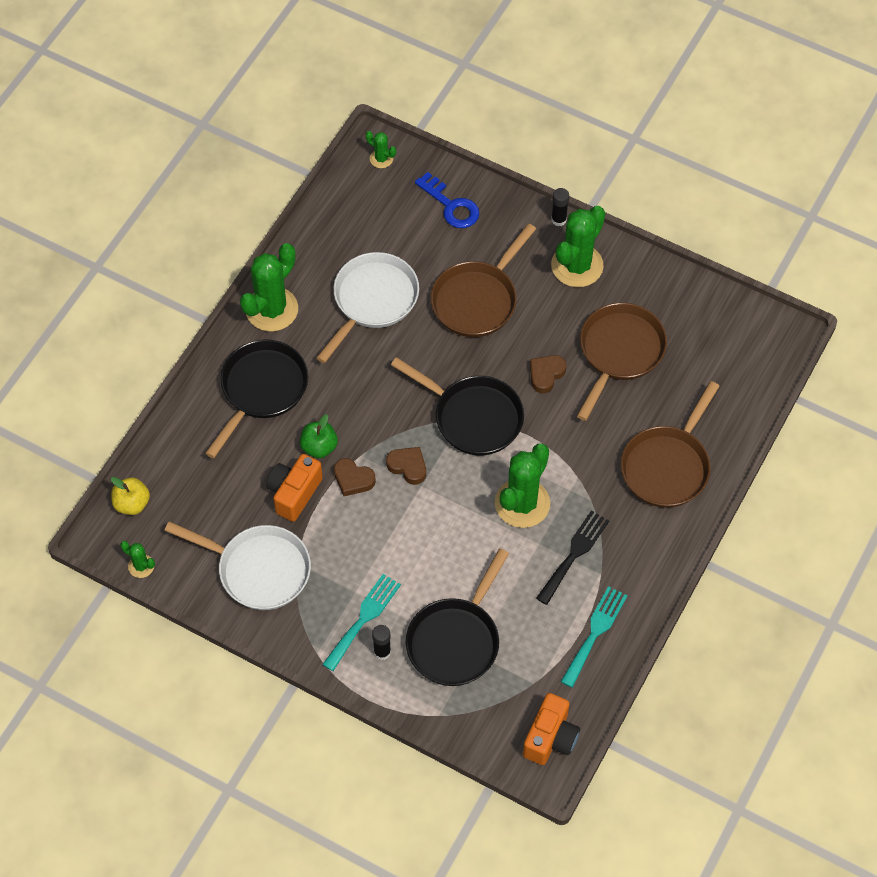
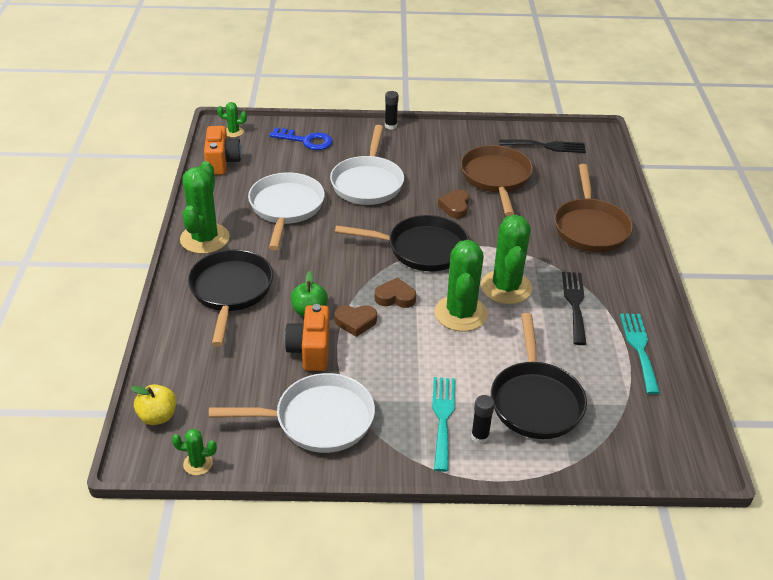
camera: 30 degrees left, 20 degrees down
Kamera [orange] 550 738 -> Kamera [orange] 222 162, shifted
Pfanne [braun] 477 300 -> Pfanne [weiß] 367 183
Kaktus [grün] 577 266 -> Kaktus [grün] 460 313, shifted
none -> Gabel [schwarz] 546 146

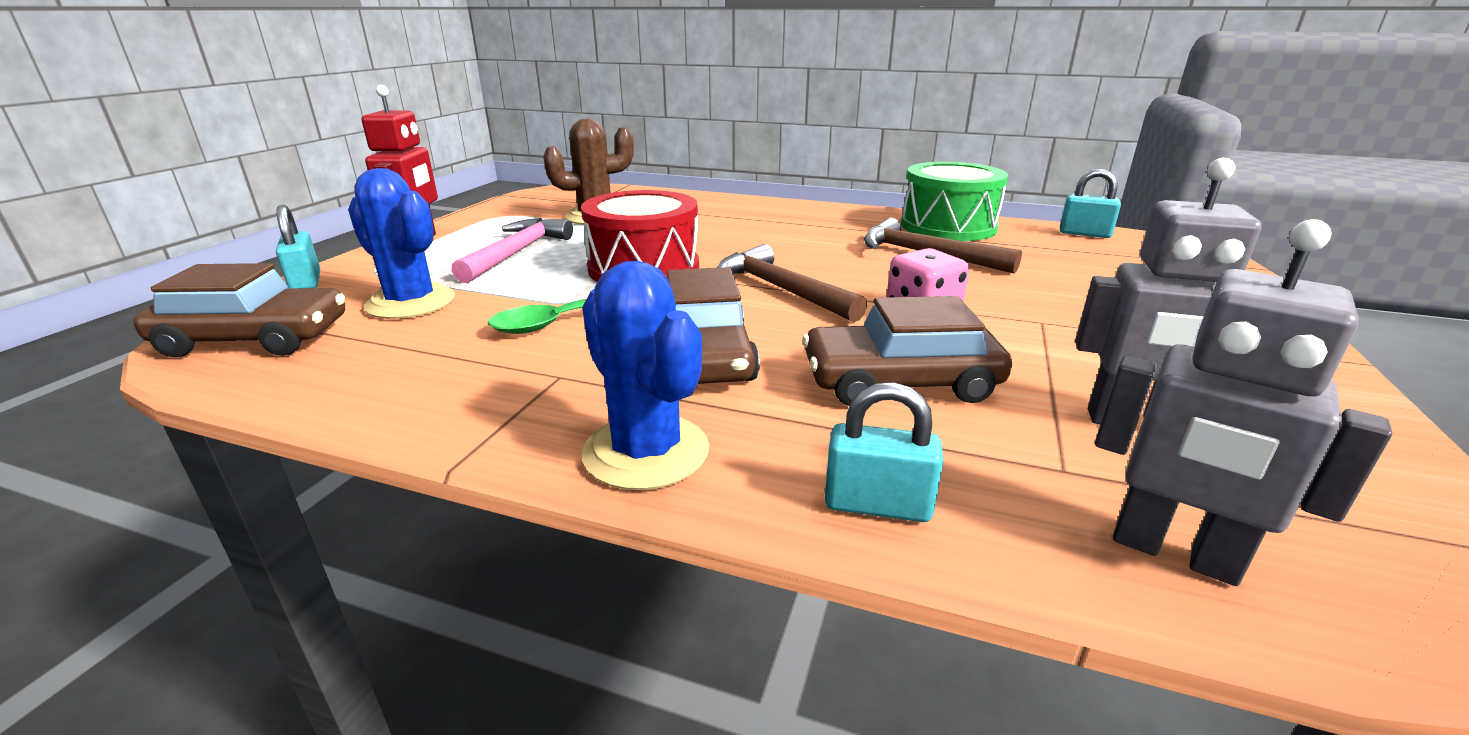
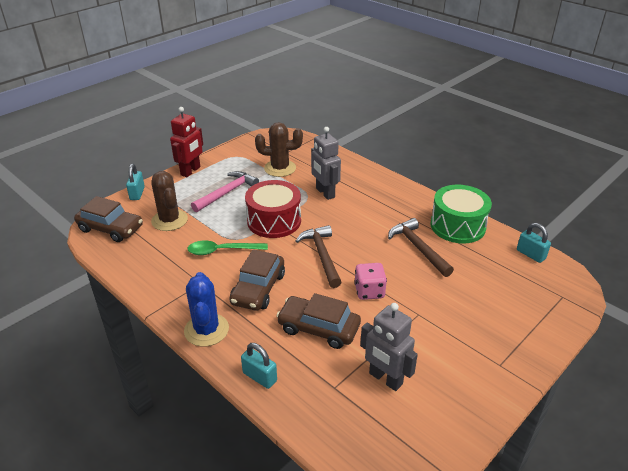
camera: 25 degrees right, 10 degrees up
Kaktus [blau] 411 302 -> Kaktus [braun] 169 220
Roboter [grau] 1174 553 -> Roboter [grau] 325 193, shifted

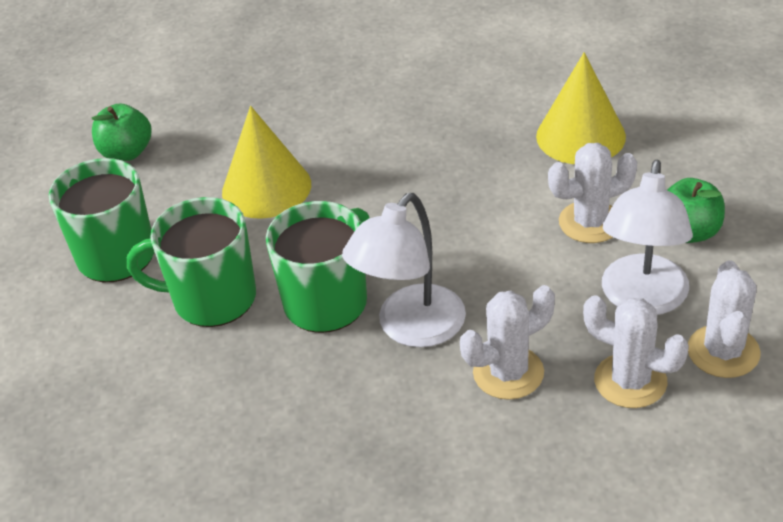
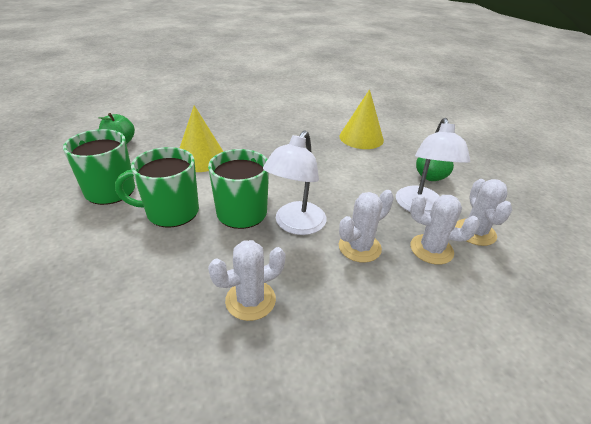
camera: 15 degrees left, 5 degrees down
Kaktus [weiß] 590 222 -> Kaktus [weiß] 250 300, shifted

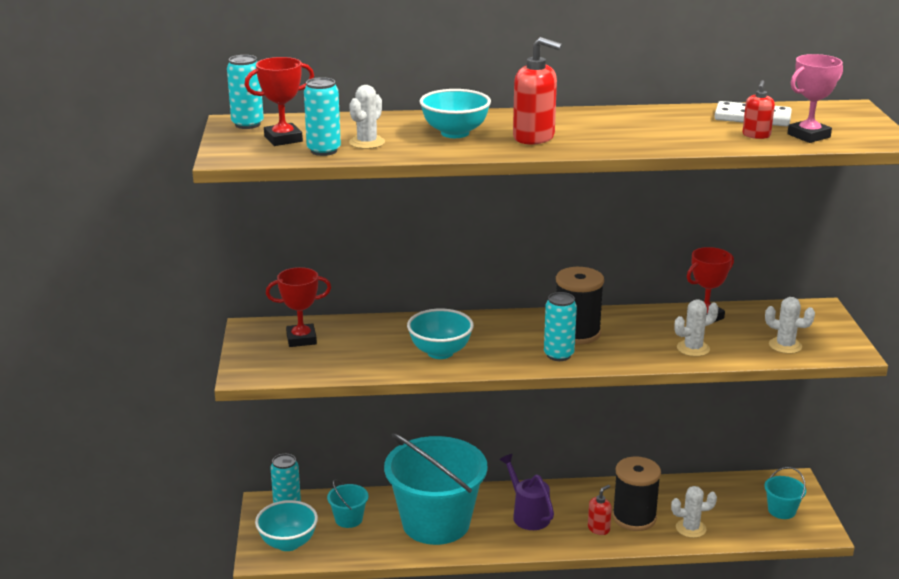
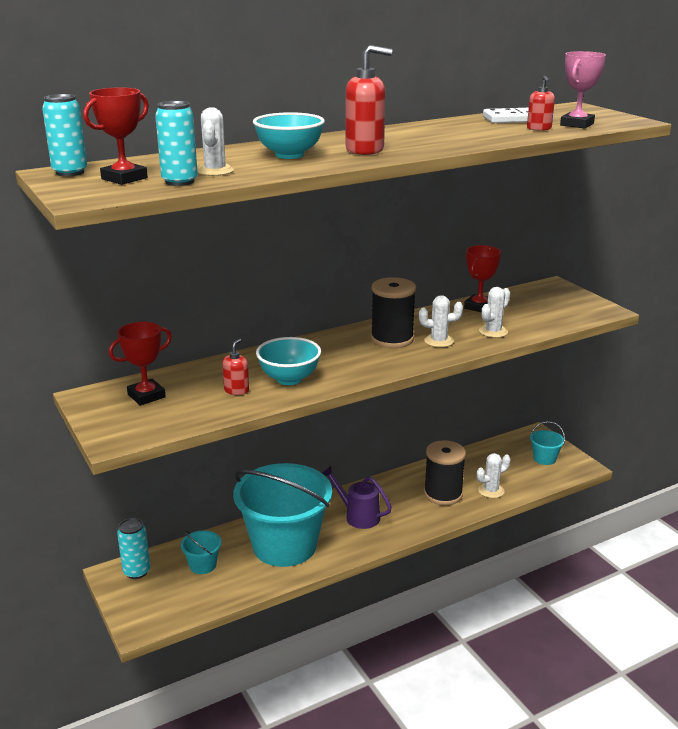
camera: 25 degrees left, 0 degrees up
Seifenspender [rot] 598 529 -> Seifenspender [rot] 236 390, shifted
Kaktus [weiß] 785 345 -> Kaktus [weiß] 439 341, shifted
Schüssel [türkis] 288 543 -> none
Dose [türkis] 558 355 -> none

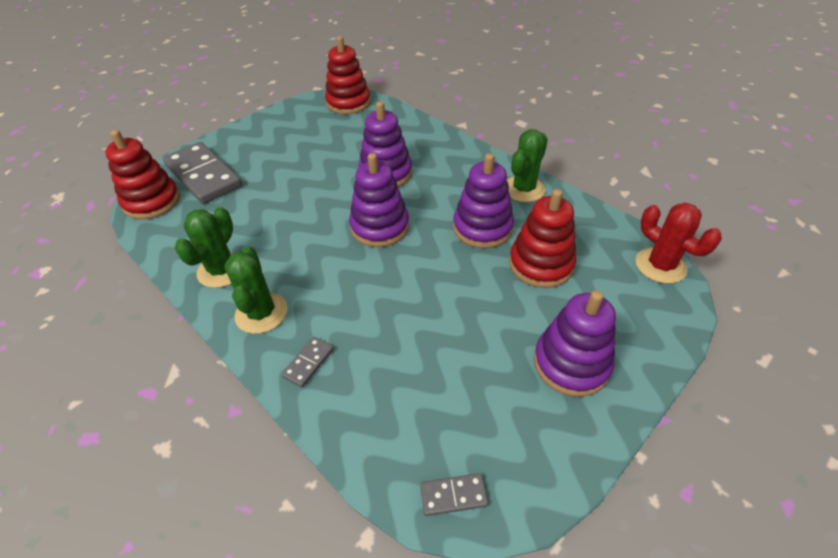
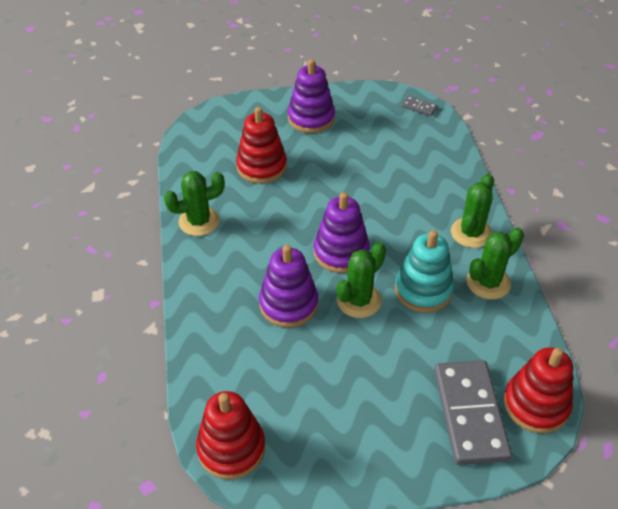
camera: 145 degrees left, 0 degrees up
none -> Kaktus [grün] 359 300
none -> Stapelspielzeug [türkis] 423 290
Dominostein [grau] 308 363 -> none
Stapelspielzeug [lila] 482 228 -> none
Kaktus [rot] 660 265 -> none

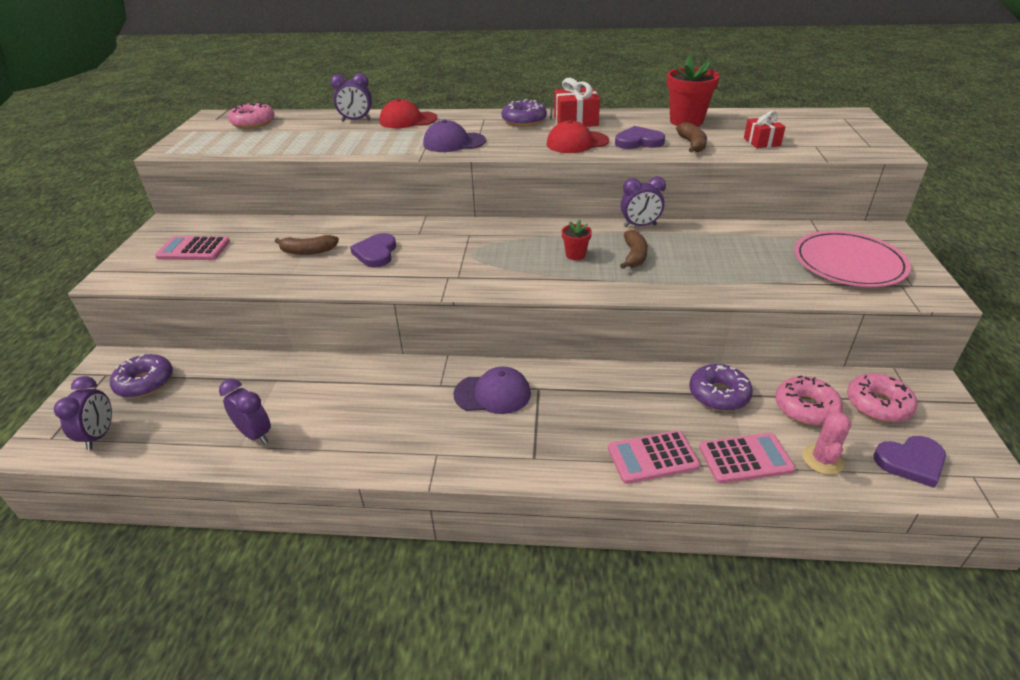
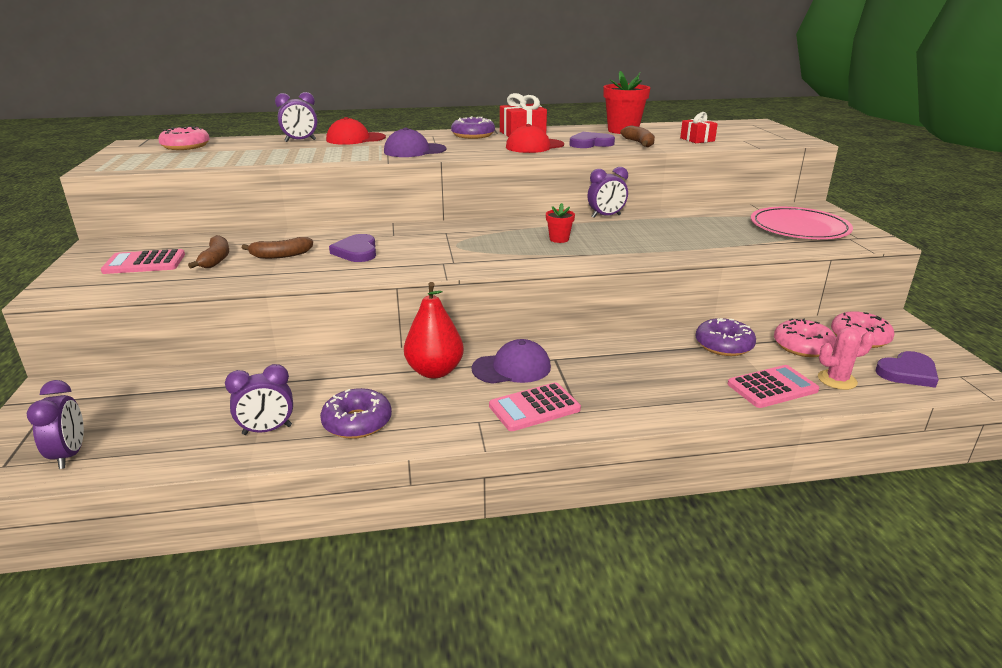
camera: 15 degrees left, 10 degrees down
Banane [braun] 634 256 -> Banane [braun] 216 259, shifted
Wecker [lila] 255 434 -> Wecker [lila] 267 430, 135 degrees clockwise
Donut [lila] 145 382 -> Donut [lila] 357 422, shifted
none -> Birne [rot] 434 371
Taschenrechner [rosa] 652 457 -> Taschenrechner [rosa] 534 408, shifted
Kaktus [rosa] 822 460 -> Kaktus [rosa] 837 380, 75 degrees clockwise

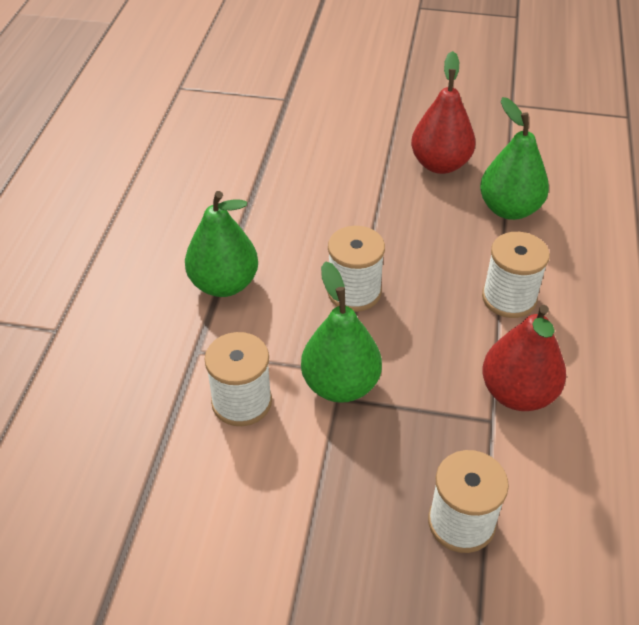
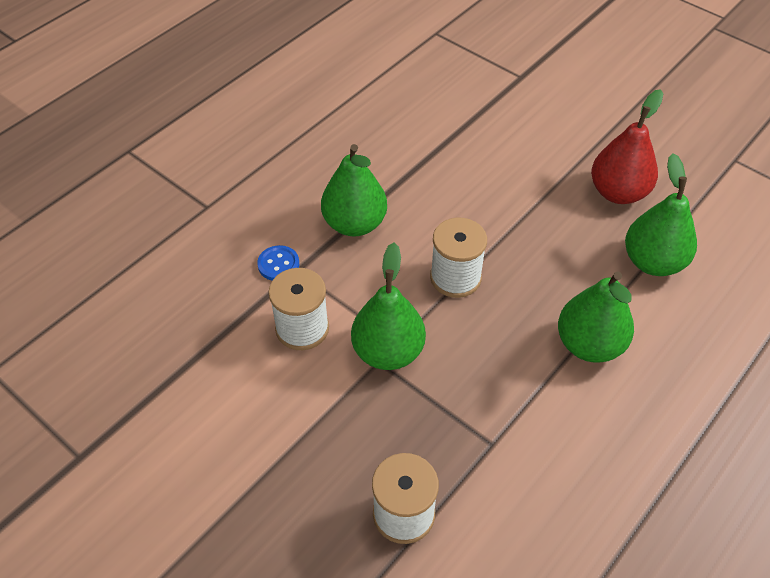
camera: 30 degrees right, 5 degrees up
none -> Knopf [blau] 278 264
Garnrolle [weiß] 509 298 -> Birne [grün] 589 344
Birne [rot] 517 393 -> none

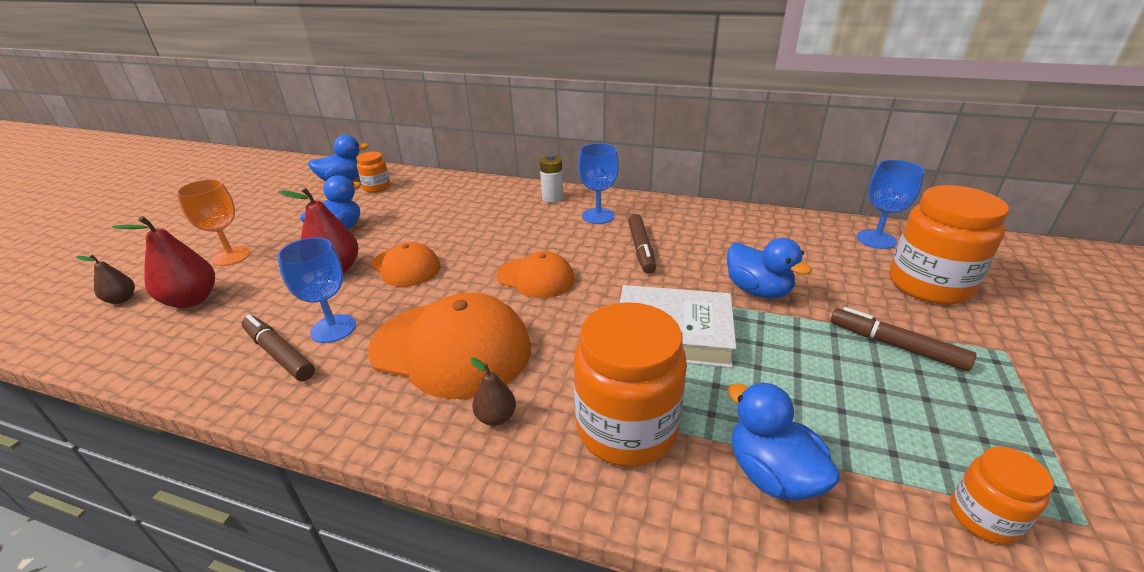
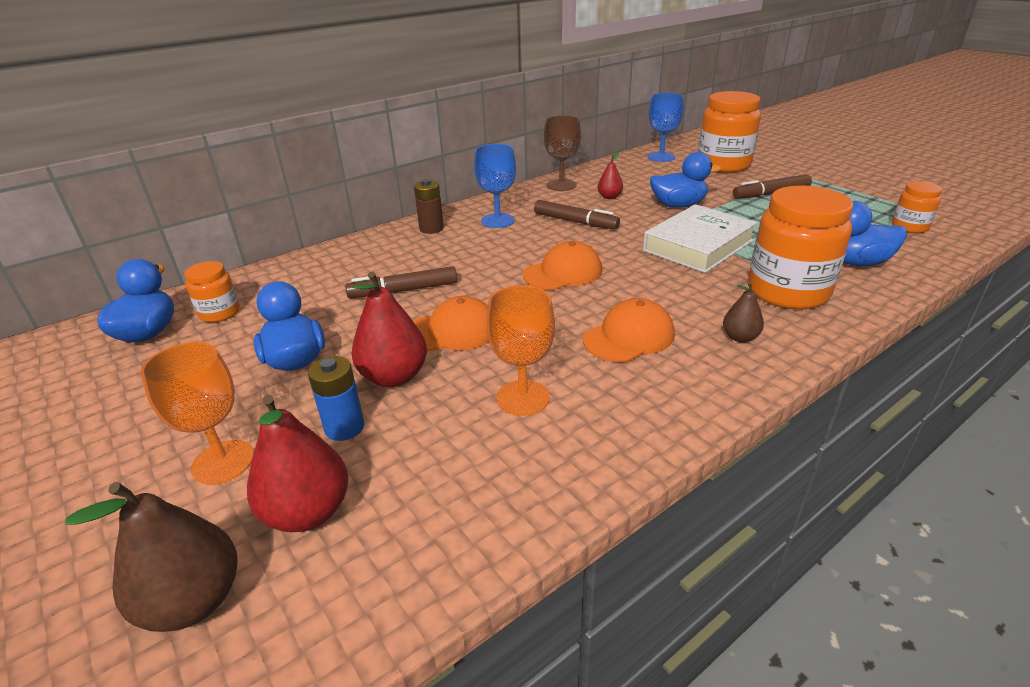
camera: 55 degrees left, 0 degrees up
Birne [braun] 122 299 -> Birne [braun] 193 601, x1.80
none -> Batterie [blau] 344 427
Filzstift [braun] 279 354 -> Filzstift [braun] 403 291, shifted
Batterie [weiß] 552 198 -> Batterie [braun] 431 229
Kelch [blau] 333 328 -> Kelch [orange] 523 397
none -> Kelch [braun] 561 185
Kappe [orange] 451 348 -> Kappe [orange] 629 336, x0.58
none -> Birne [rot] 609 197

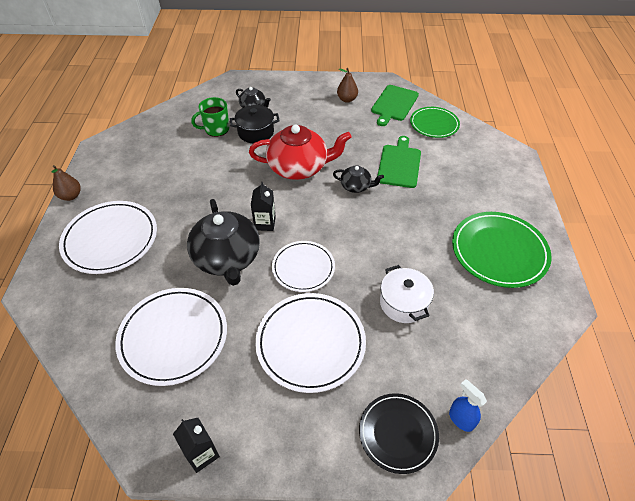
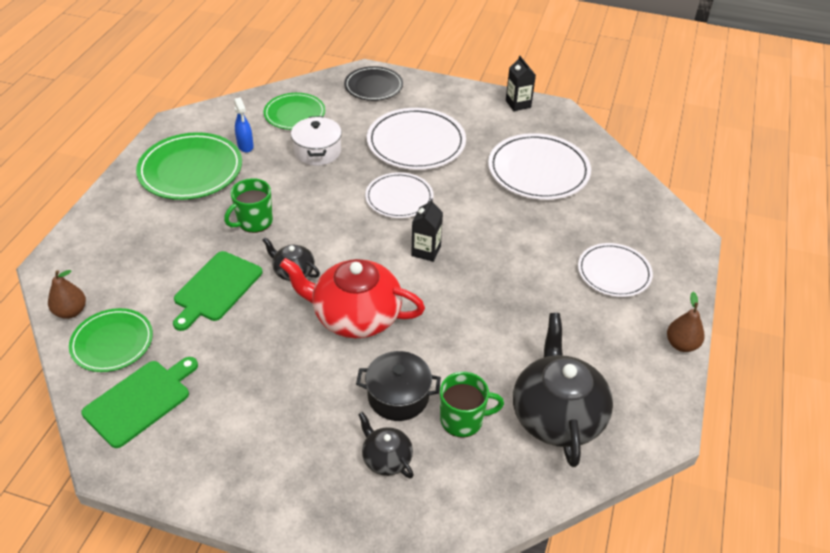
camera: 165 degrees left, 5 degrees down
Birne [braun] 347 99 -> Birne [braun] 71 312, shifted
none -> Tasse [grün] 254 222
Sprühflasche [blau] 460 419 -> Sprühflasche [blau] 245 146, shifted
none -> Teller [grün] 294 114
Teekanne [schwarz] 227 258 -> Teekanne [schwarz] 557 415, shifted
Teller [weiß] 110 239 -> Teller [weiß] 614 272, x0.64

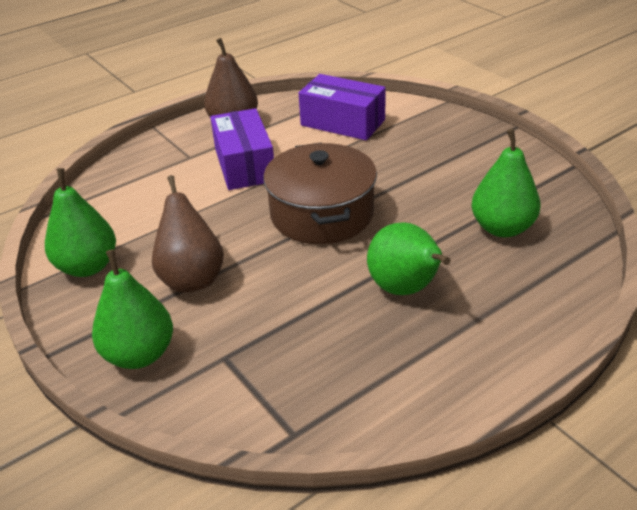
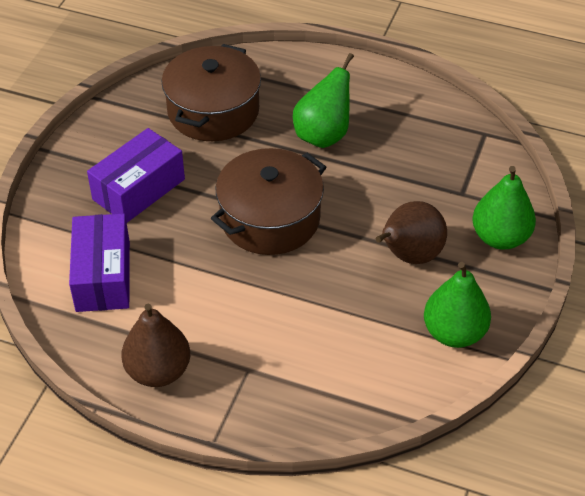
camera: 125 degrees left, 10 degrees up
Schachtel [lila] 244 165 -> Schachtel [lila] 139 189, shifted
Birne [grün] 502 228 -> Kochtopf [braun] 213 111

